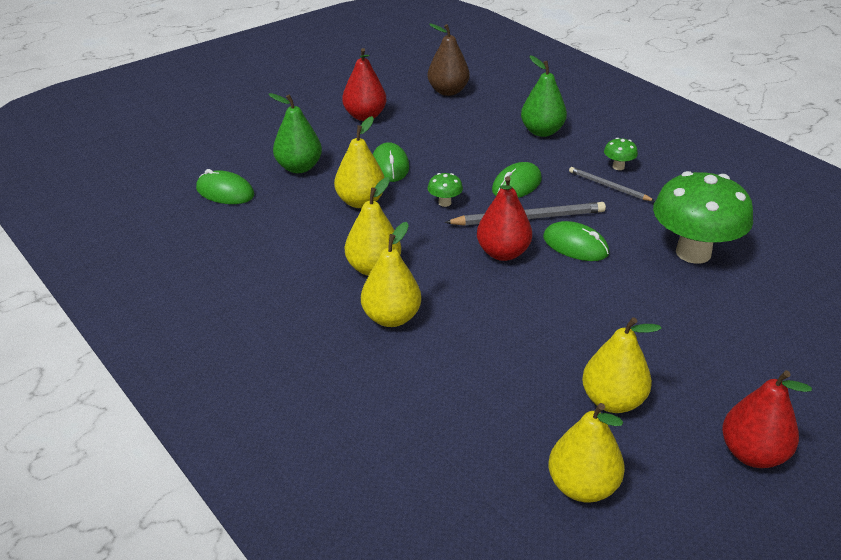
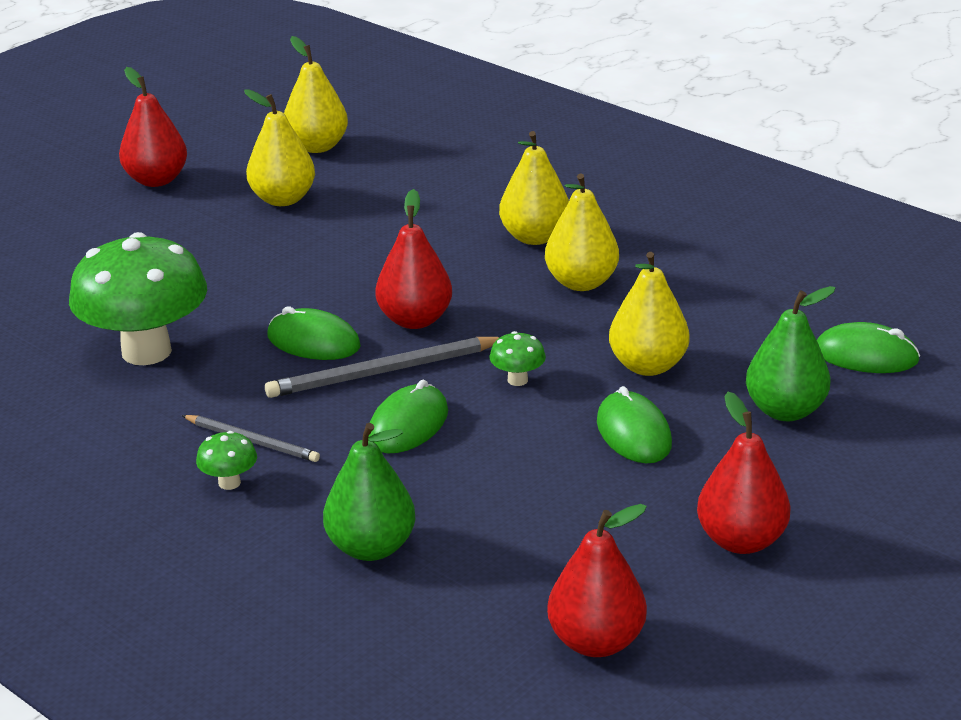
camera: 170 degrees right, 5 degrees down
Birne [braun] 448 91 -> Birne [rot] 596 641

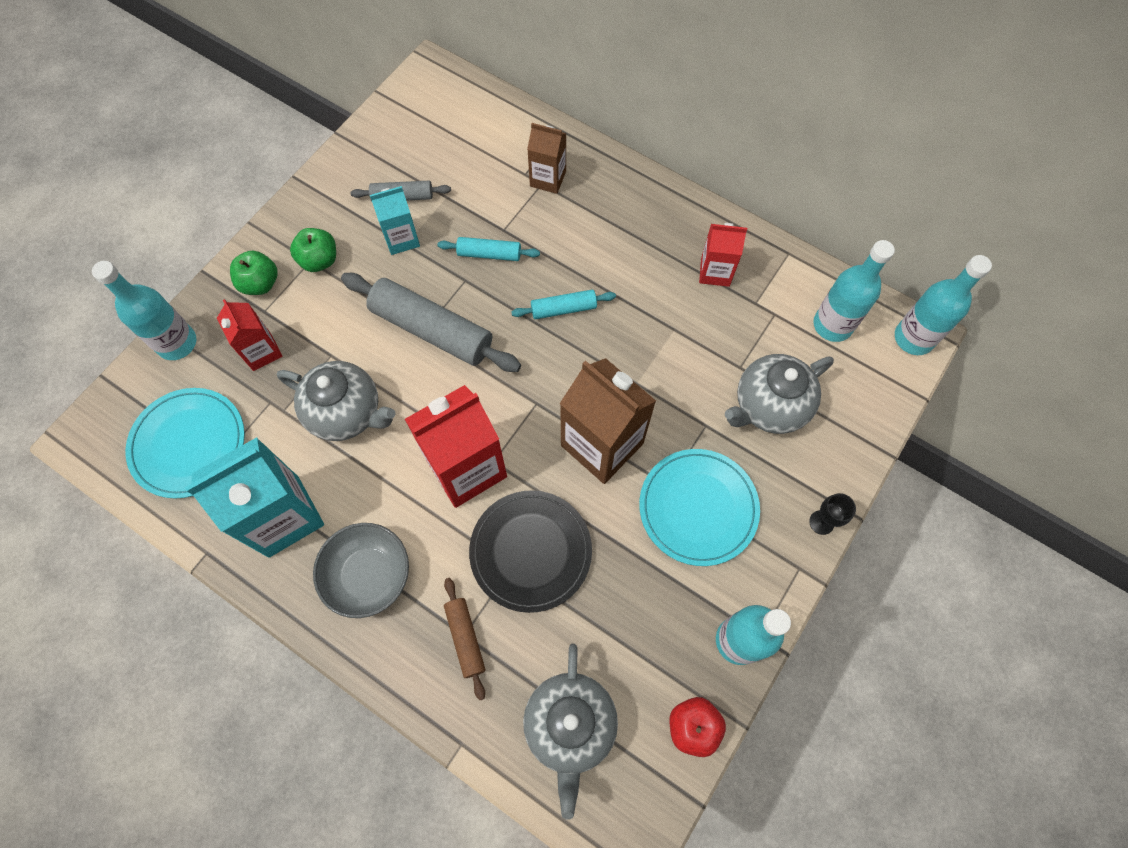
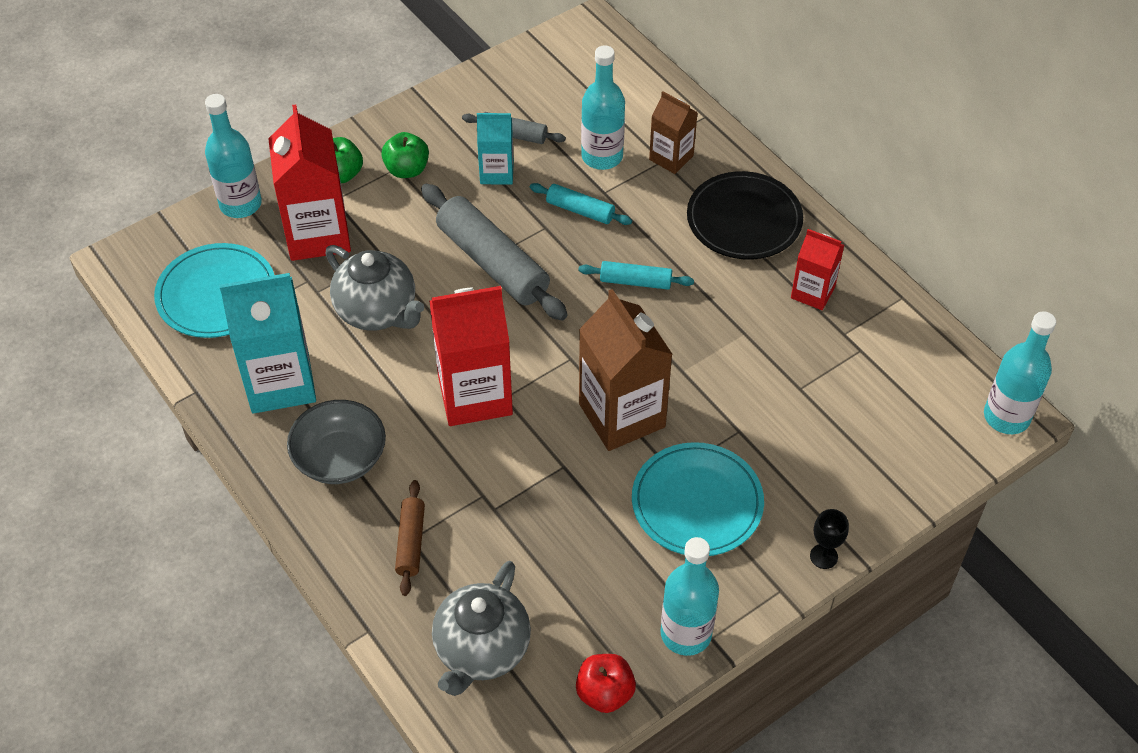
camera: 20 degrees right, 15 degrees down
Getränkekarton [rot] 262 351 -> Getränkekarton [rot] 318 234, x1.79
Flasche [türkis] 832 325 -> Flasche [türkis] 602 156, shifted
Teller [schwarz] 530 551 -> Teller [schwarz] 744 219, shifted
Teekanne [grau] 768 406 -> none

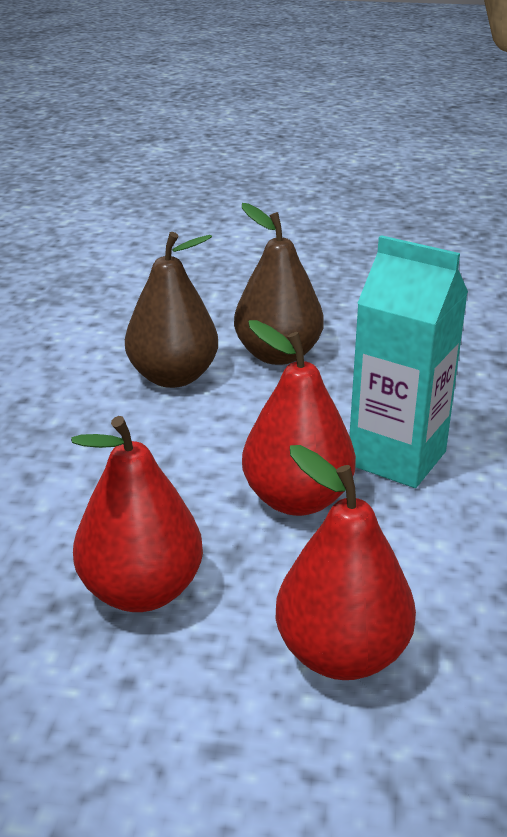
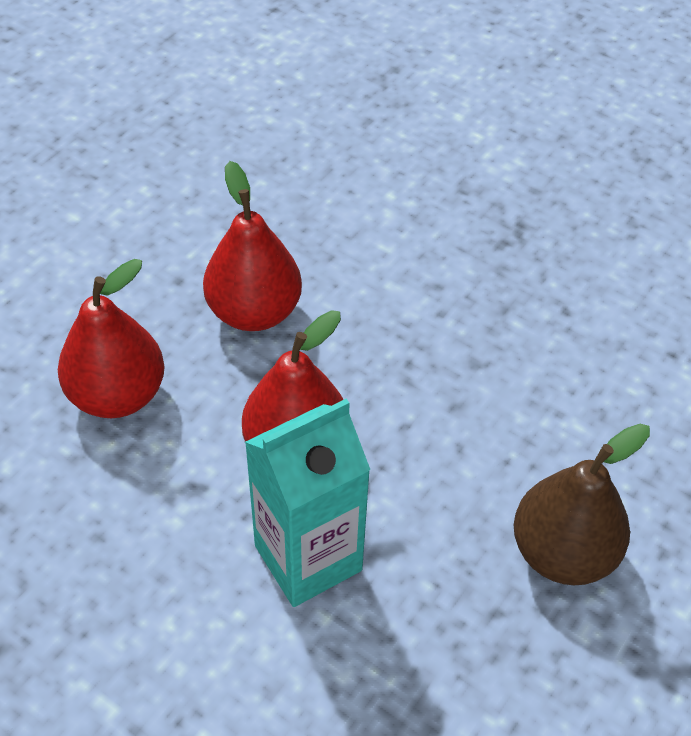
camera: 115 degrees right, 20 degrees up
Birne [braun] 173 377 -> none

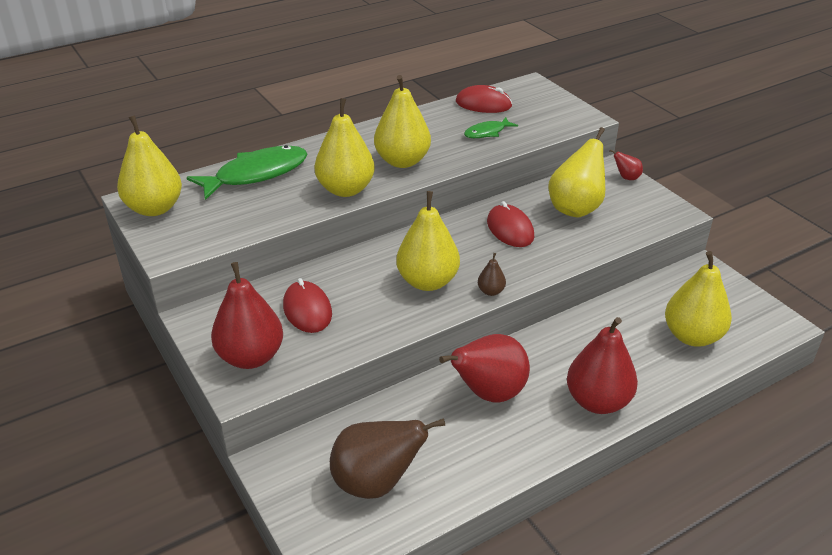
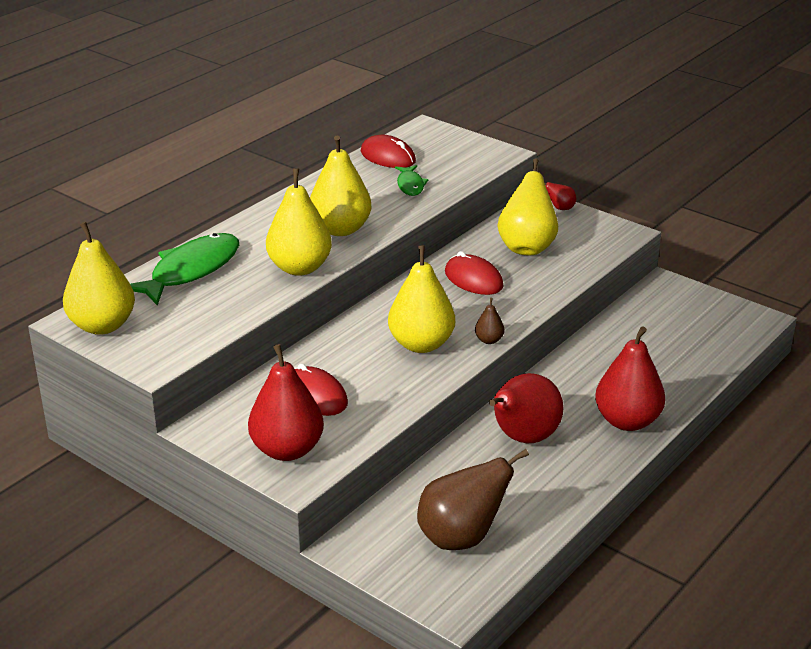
camera: 20 degrees left, 5 degrees down
Computermaus [rot] 483 104 -> Computermaus [rot] 388 156, 45 degrees clockwise
Fisch [grün] 487 132 -> Fisch [grün] 410 185, 45 degrees counterclockwise
Birne [gelb] 692 336 -> none

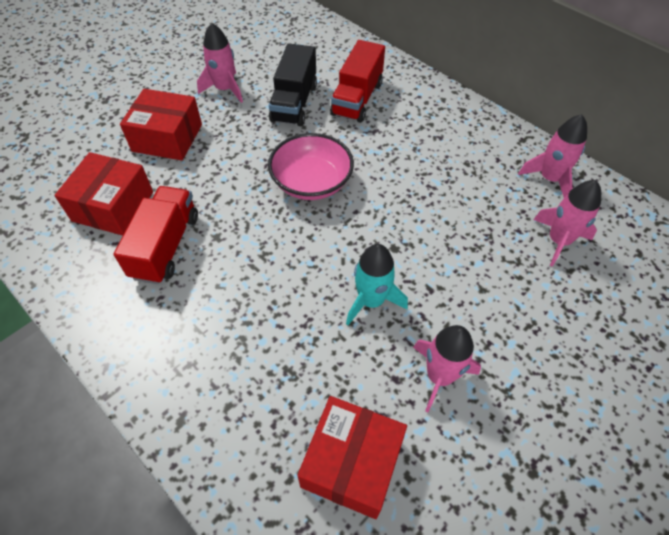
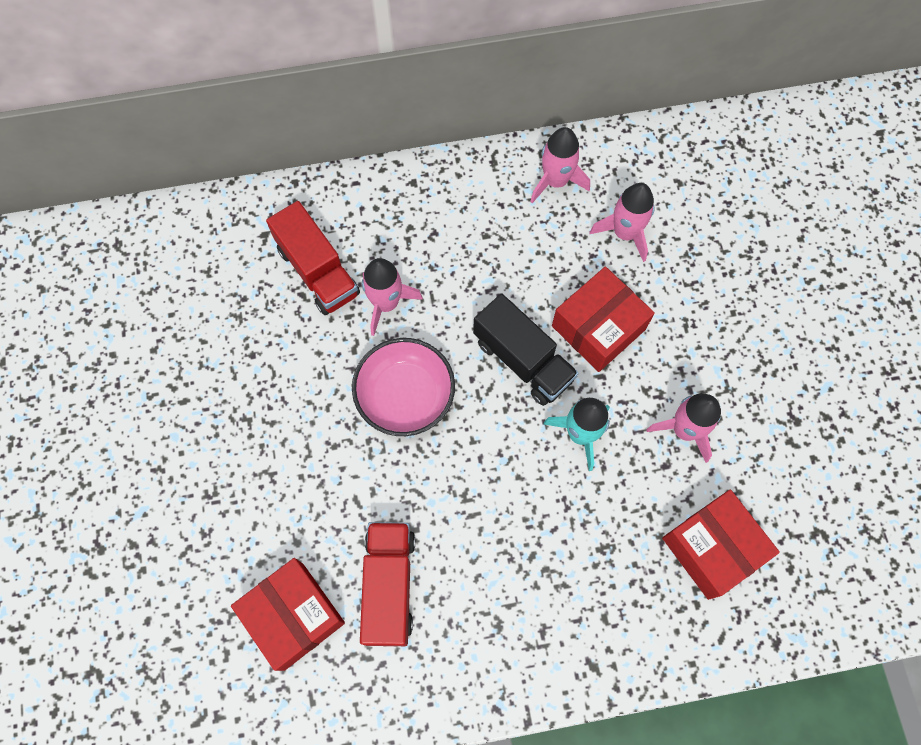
camera: 55 degrees left, 15 degrees up
Lastwagen [rot] 166 246 -> Lastwagen [rot] 389 586, 45 degrees clockwise
Rakete [rosa] 225 89 -> Rakete [rosa] 386 303, shifted
Lastwagen [schwarz] 294 103 -> Lastwagen [schwarz] 523 360, shifted
Schachtel [rot] 167 138 -> Schachtel [rot] 598 327, shifted

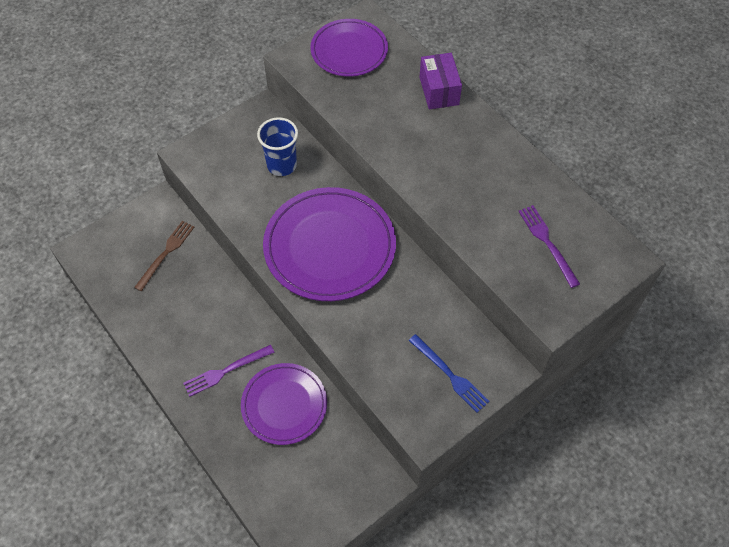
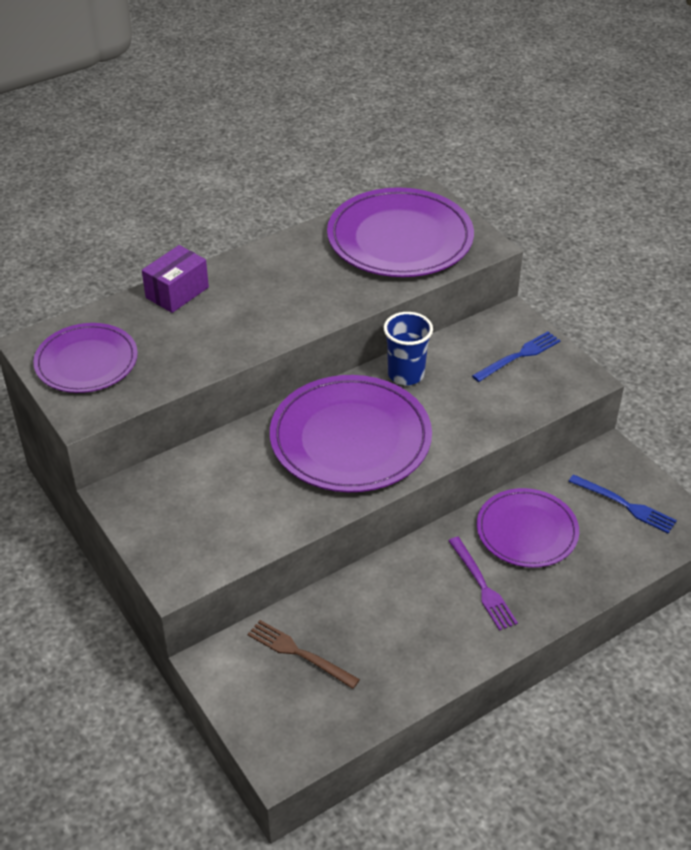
camera: 85 degrees left, 15 degrees down
Schachtel [lila] 439 91 -> Schachtel [lila] 177 292, 45 degrees counterclockwise
Gabel [lila] 547 243 -> Teller [lila] 400 238
Becher [blau] 282 165 -> Becher [blau] 406 374, shifted
none -> Gabel [blau] 624 505

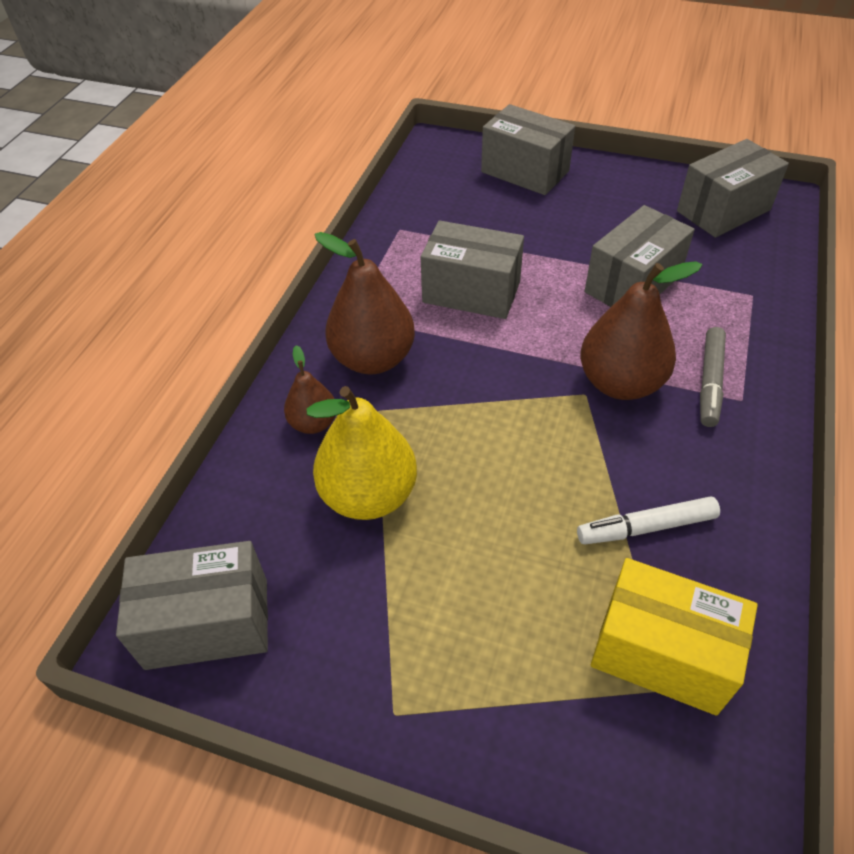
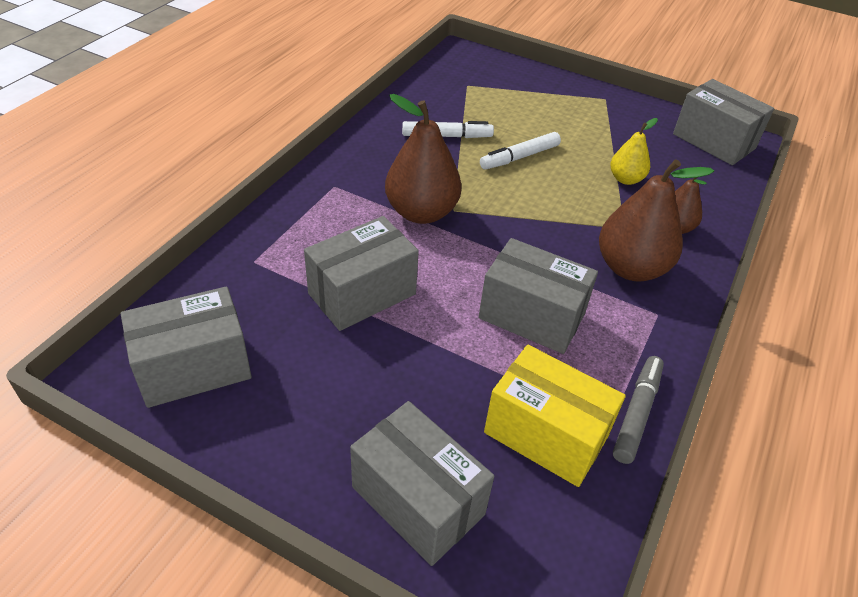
camera: 175 degrees left, 5 degrees down
none -> Filzstift [weiß] 519 157
Schachtel [gelb] 661 653 -> Schachtel [gelb] 546 434, shifted
Birne [gelb] 368 495 -> Birne [gelb] 625 179, x0.56
Filzstift [grau] 710 382 -> Filzstift [grau] 636 413, shifted
Schachtel [grau] 207 623 -> Schachtel [grau] 714 141, 45 degrees clockwise

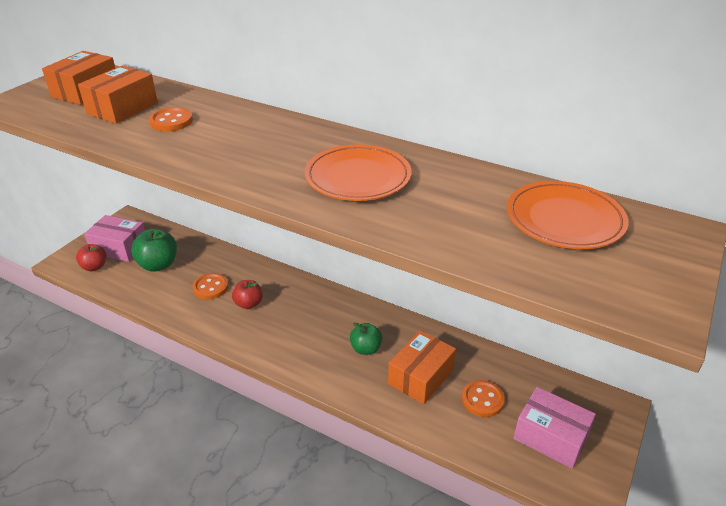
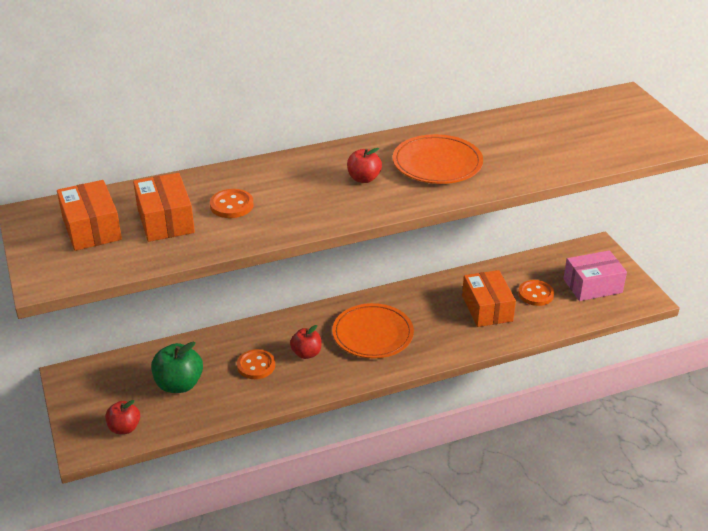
camera: 50 degrees left, 0 degrees up
Teller [orange] 564 219 -> Teller [orange] 373 334, shifted
none -> Apfel [rot] 364 179
Schachtel [rosa] 119 248 -> none
Apfel [grün] 366 349 -> none

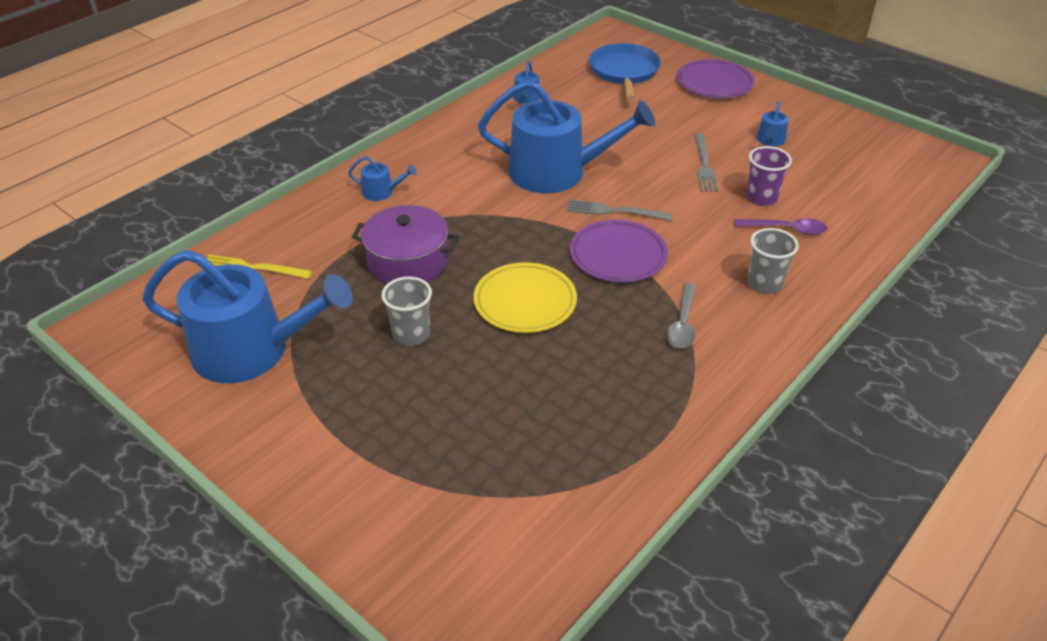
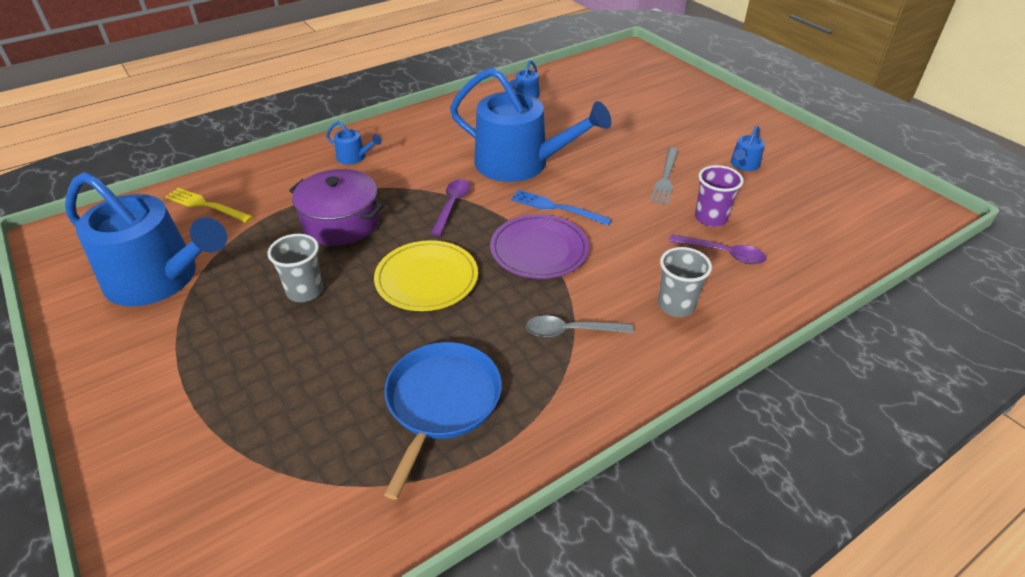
camera: 15 degrees right, 0 degrees up
Pfanne [blau] 624 72 -> Pfanne [blau] 441 402, shifted
none -> Löffel [lila] 452 205
Gabel [grau] 614 211 -> Gabel [blau] 556 208
Löffel [grau] 682 324 -> Löffel [grau] 570 331, 60 degrees clockwise
Teller [lila] 714 83 -> none

